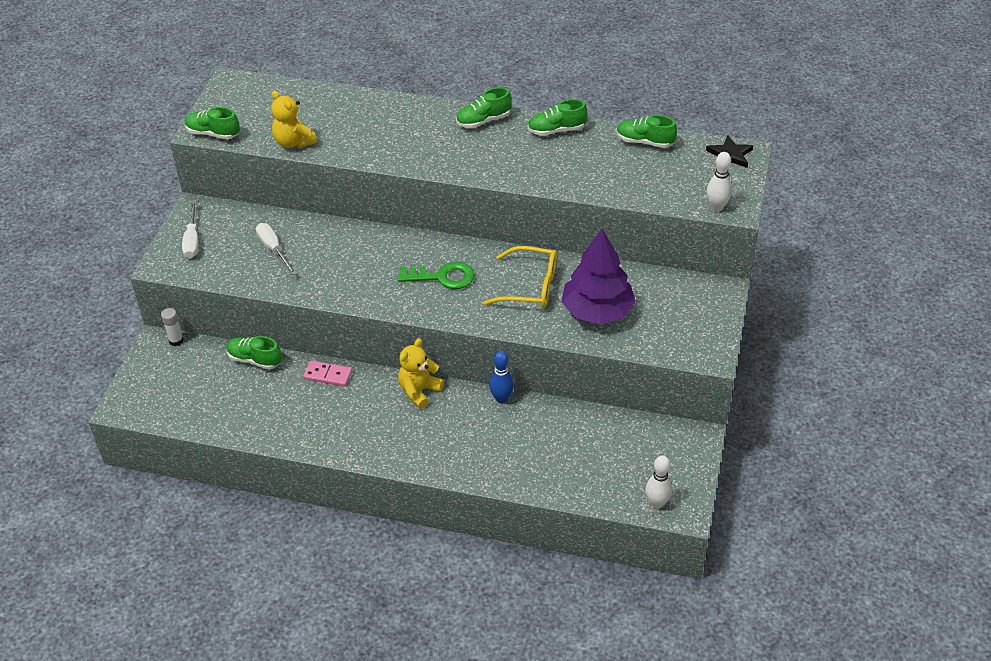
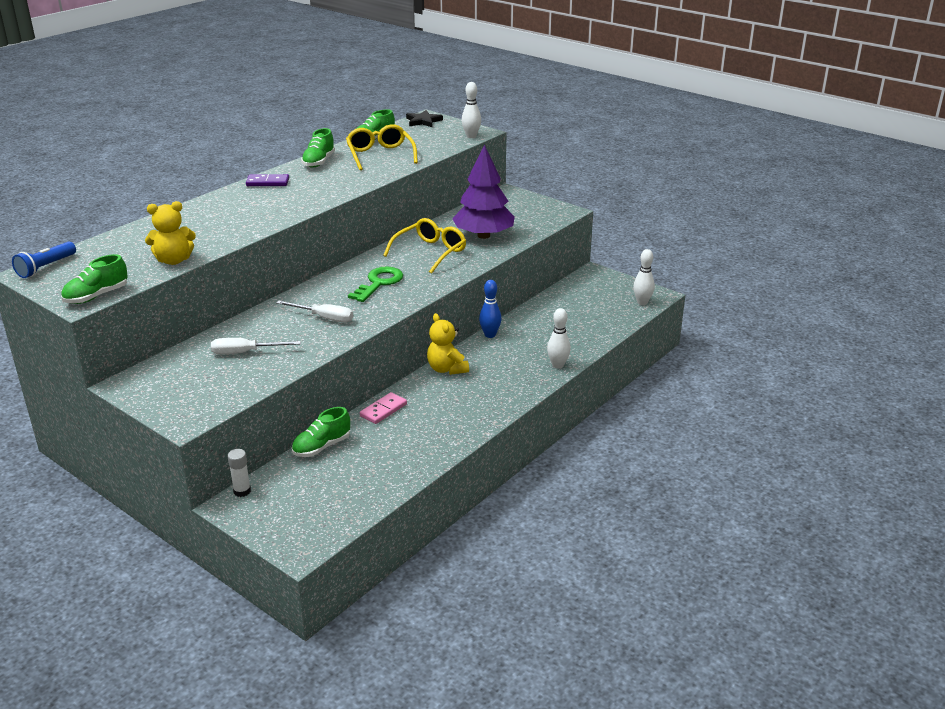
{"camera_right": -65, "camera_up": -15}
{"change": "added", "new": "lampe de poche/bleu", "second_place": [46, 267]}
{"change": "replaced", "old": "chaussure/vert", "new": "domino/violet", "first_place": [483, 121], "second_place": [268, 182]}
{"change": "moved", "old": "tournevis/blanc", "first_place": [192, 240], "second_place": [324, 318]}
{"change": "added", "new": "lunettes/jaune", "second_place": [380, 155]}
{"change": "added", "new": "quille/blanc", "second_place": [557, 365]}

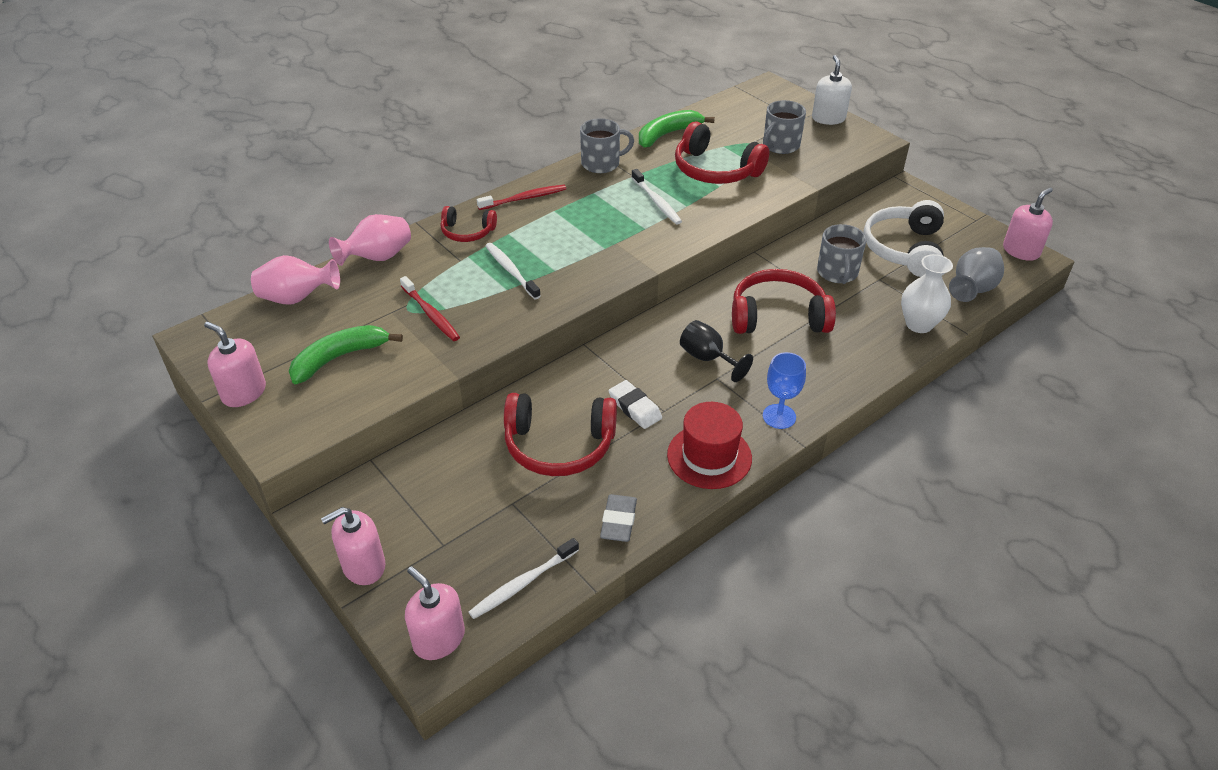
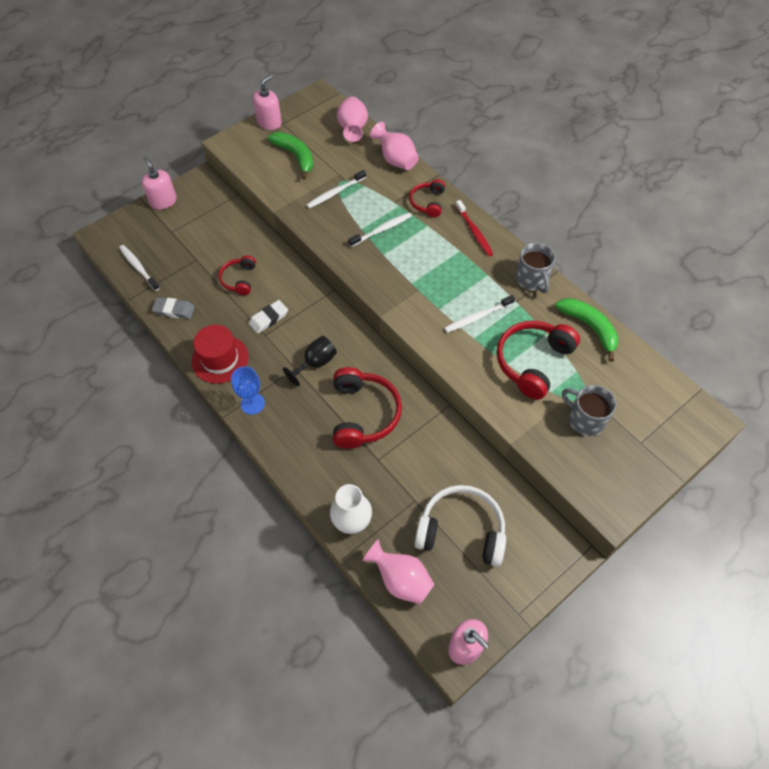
{"camera_right": 90, "camera_up": 15}
{"change": "resized", "old": "casque audio/rouge", "first_place": [559, 445], "second_place": [239, 279], "factor": 0.57}
{"change": "recoloured", "old": "brosse à dents/rouge", "new": "brosse à dents/blanc", "first_place": [431, 314], "second_place": [335, 193]}
{"change": "recoloured", "old": "vase/gris", "new": "vase/rose", "first_place": [972, 290], "second_place": [401, 580]}
{"change": "removed", "old": "distributeur de savon/rose", "first_place": [439, 639]}
{"change": "removed", "old": "distributeur de savon/blanc", "first_place": [828, 118]}
{"change": "removed", "old": "tasse/gris", "first_place": [837, 273]}

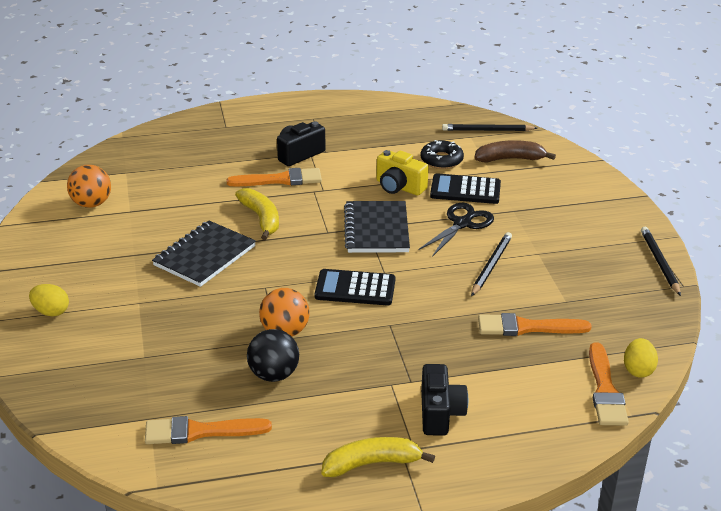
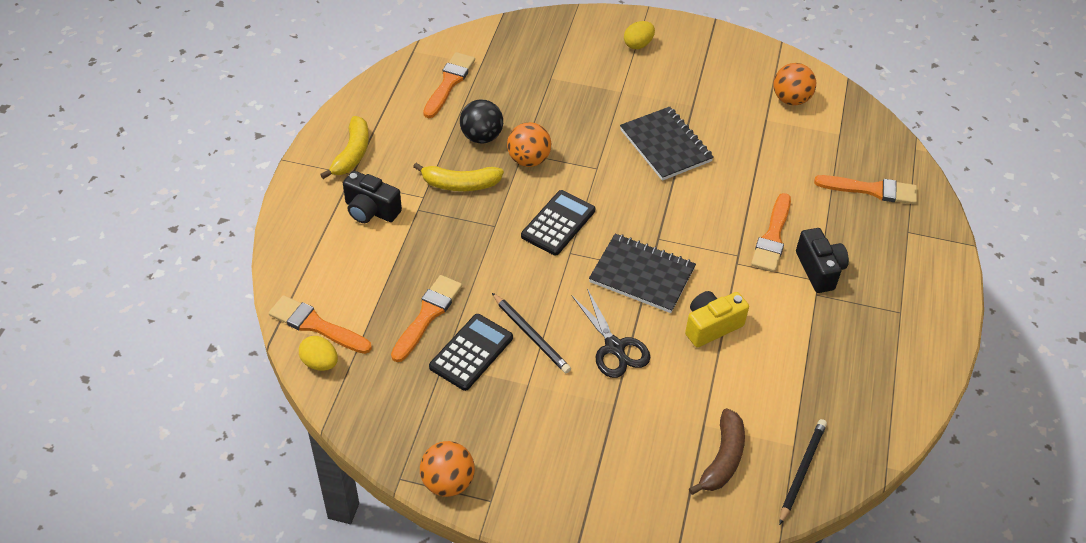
{"camera_right": 115, "camera_up": 15}
{"change": "moved", "old": "banane/jaune", "first_place": [261, 218], "second_place": [460, 184]}
{"change": "replaced", "old": "crayon/noir", "new": "balle/orange", "first_place": [659, 262], "second_place": [448, 482]}
{"change": "moved", "old": "calculatrice/noir", "first_place": [465, 190], "second_place": [471, 352]}
{"change": "added", "new": "pinceau/orange", "second_place": [871, 190]}
{"change": "removed", "old": "beignet/noir", "first_place": [441, 160]}

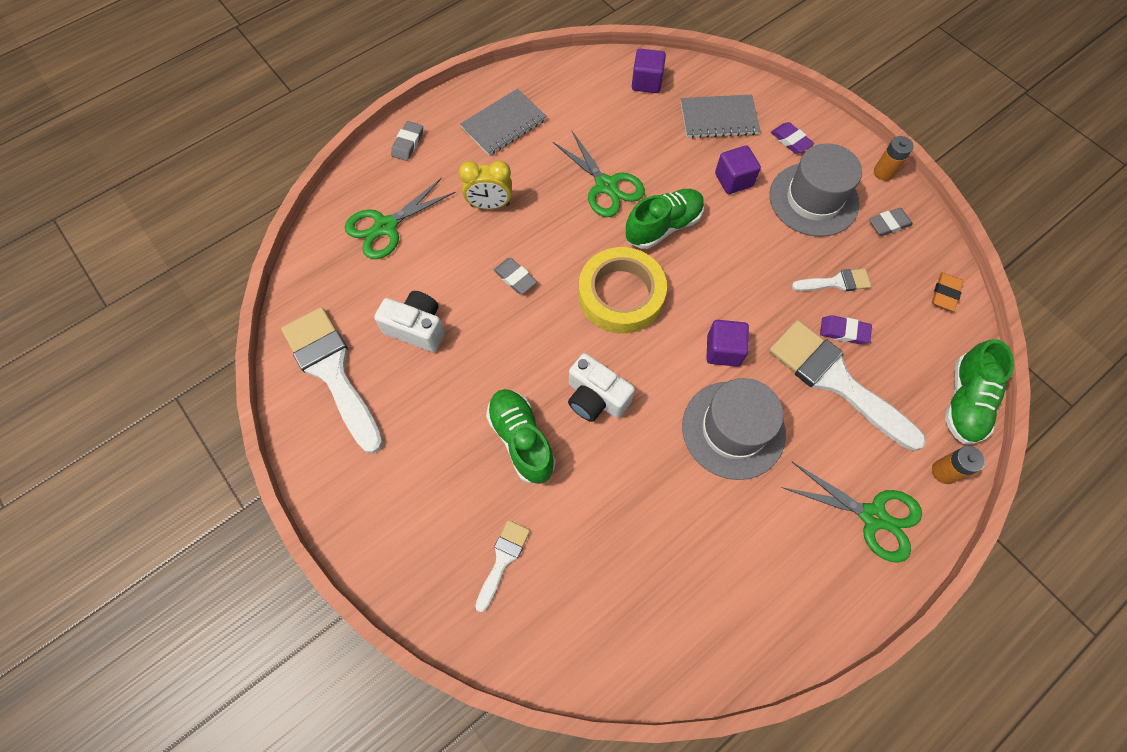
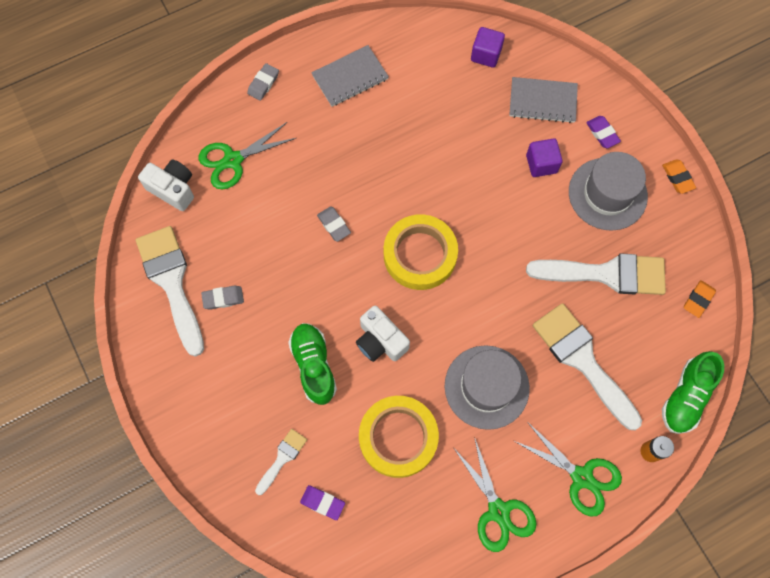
{"camera_right": 10, "camera_up": 5}
{"change": "moved", "old": "appareil photo/blanc", "first_place": [417, 328], "second_place": [173, 189]}
{"change": "moved", "old": "gomme/gris", "first_place": [888, 224], "second_place": [223, 298]}
{"change": "moved", "old": "gomme/violet", "first_place": [844, 331], "second_place": [322, 502]}
{"change": "added", "new": "ruban adhésif/jaune", "second_place": [398, 437]}
{"change": "moved", "old": "ciseaux/vert", "first_place": [606, 185], "second_place": [498, 511]}
{"change": "resized", "old": "pinceau/blanc", "first_place": [836, 282], "second_place": [606, 274], "factor": 2.05}
{"change": "replaced", "old": "pile/orange", "new": "gomme/orange", "first_place": [883, 172], "second_place": [677, 178]}
{"change": "removed", "old": "réveil/jaune", "first_place": [490, 205]}
{"change": "removed", "old": "chaussure/vert", "first_place": [663, 226]}
{"change": "removed", "old": "cube/violet", "first_place": [723, 350]}

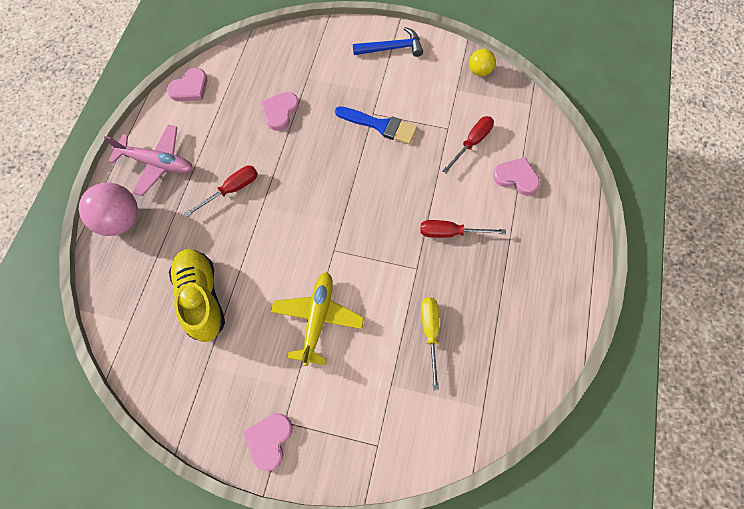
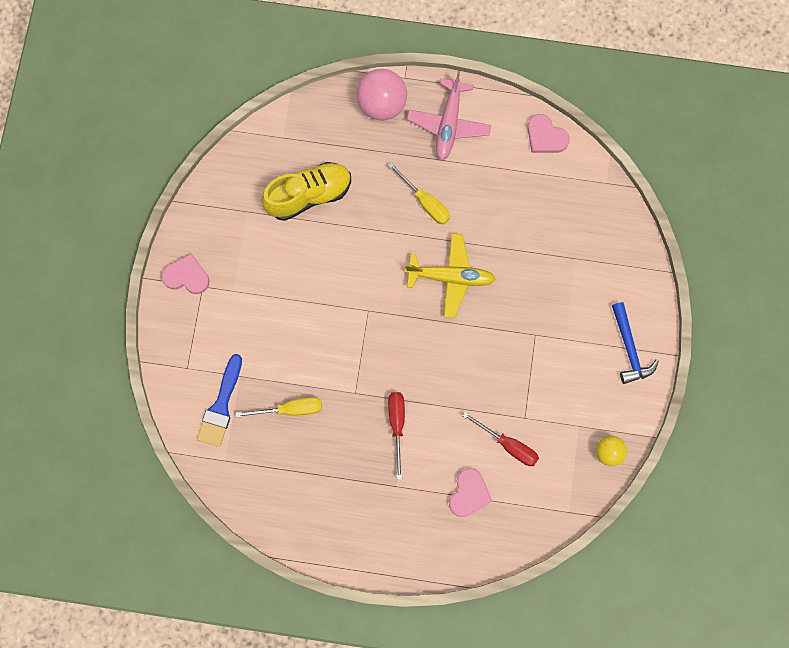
{"camera_right": 85, "camera_up": 10}
{"change": "moved", "old": "pinceau/bleu", "first_place": [380, 125], "second_place": [221, 406]}
{"change": "recoloured", "old": "tournevis/rouge", "new": "tournevis/jaune", "first_place": [232, 190], "second_place": [425, 202]}
{"change": "moved", "old": "avion/jaune", "first_place": [317, 318], "second_place": [451, 277]}
{"change": "removed", "old": "cœur/rose", "first_place": [280, 112]}

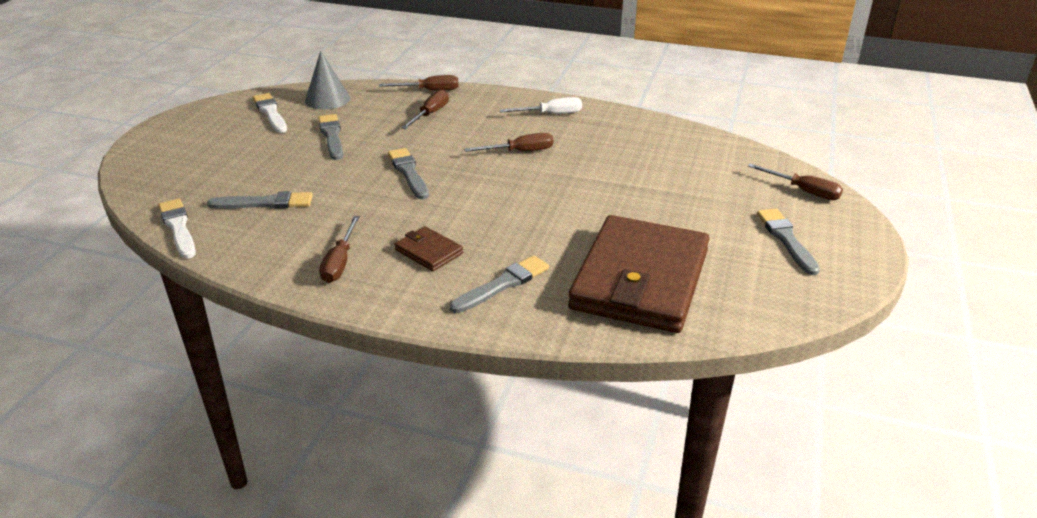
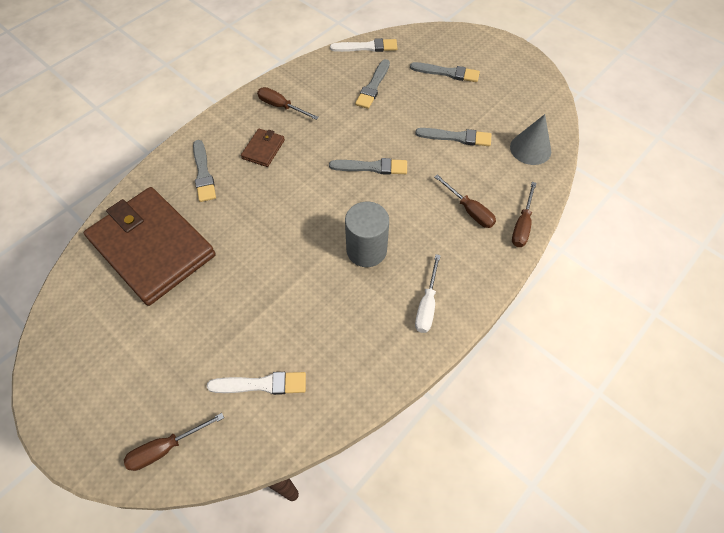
{"camera_right": 115, "camera_up": 25}
{"change": "moved", "old": "pinceau/blanc", "first_place": [270, 113], "second_place": [262, 384]}
{"change": "turned", "old": "portefeuille/marron", "first_place": [428, 251], "second_place": [263, 149], "degrees": -45}
{"change": "replaced", "old": "tournevis/marron", "new": "cylindre/gris", "first_place": [520, 151], "second_place": [366, 250]}
{"change": "moved", "old": "pinceau/gris", "first_place": [786, 239], "second_place": [447, 73]}

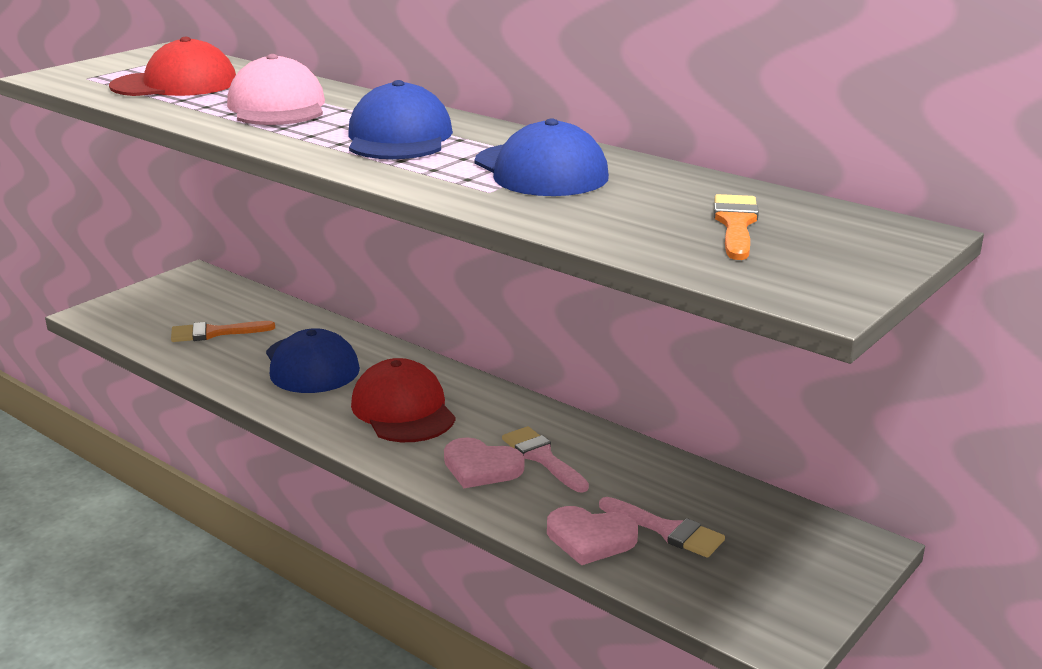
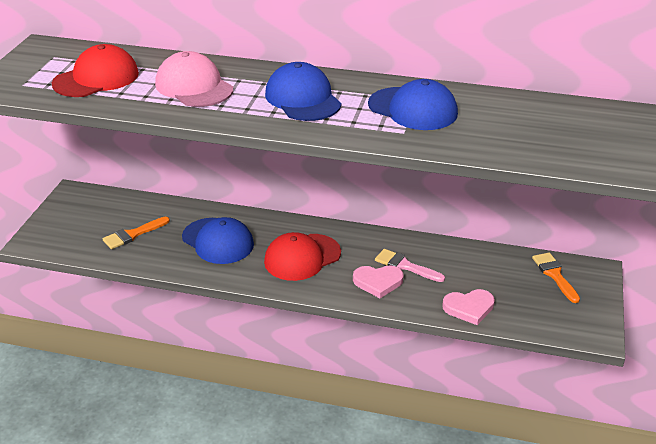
{"camera_right": -25, "camera_up": 10}
{"change": "turned", "old": "casquette/rouge", "first_place": [403, 410], "second_place": [302, 257], "degrees": -75}
{"change": "moved", "old": "pinceau/orange", "first_place": [735, 224], "second_place": [554, 275]}
{"change": "removed", "old": "pinceau/rose", "first_place": [666, 530]}

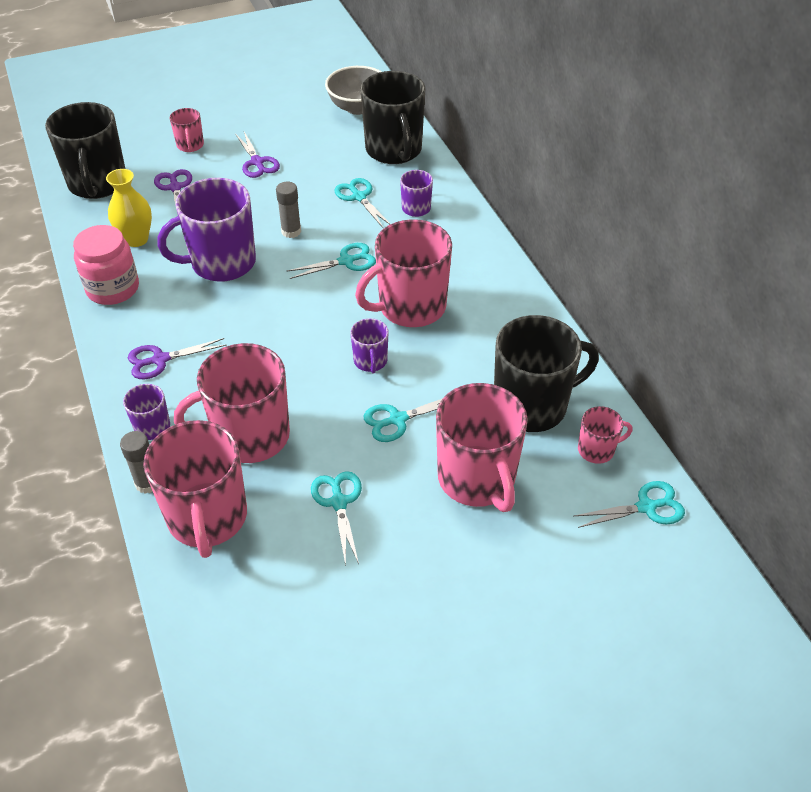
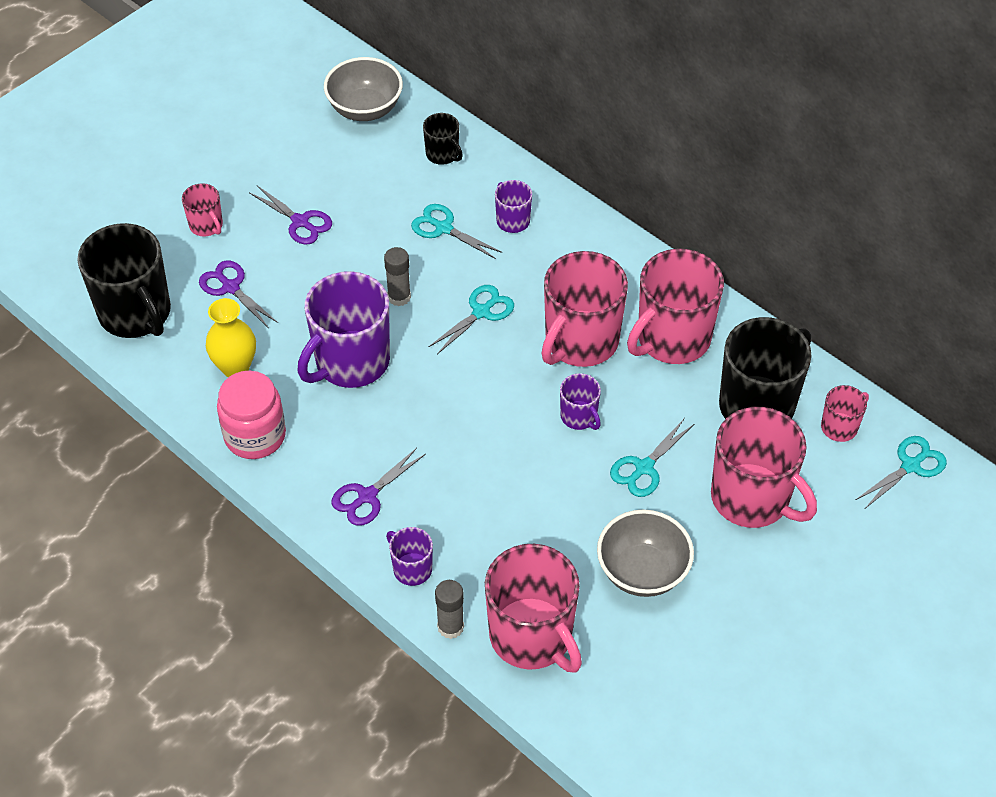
{"camera_right": -25, "camera_up": 5}
{"change": "resized", "old": "tasse/noir", "first_place": [394, 150], "second_place": [442, 154], "factor": 0.48}
{"change": "replaced", "old": "ciseaux/turquoise", "new": "bol/gris", "first_place": [339, 502], "second_place": [642, 571]}
{"change": "moved", "old": "tasse/rose", "first_place": [249, 436], "second_place": [672, 338]}

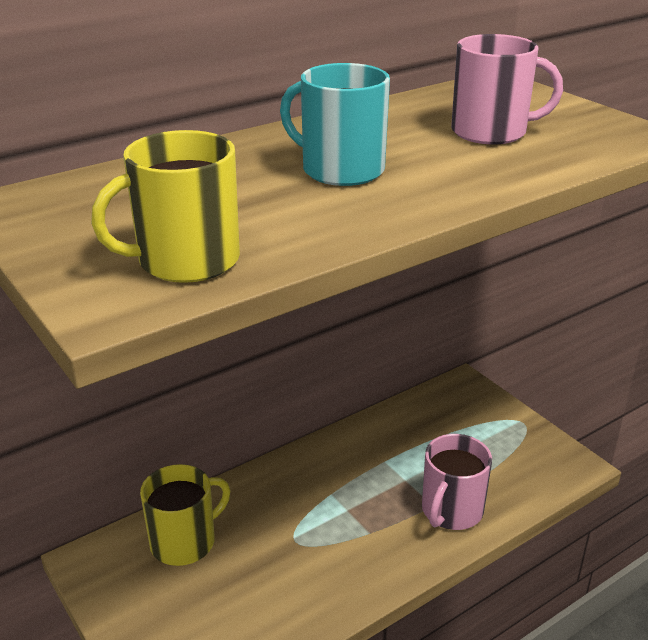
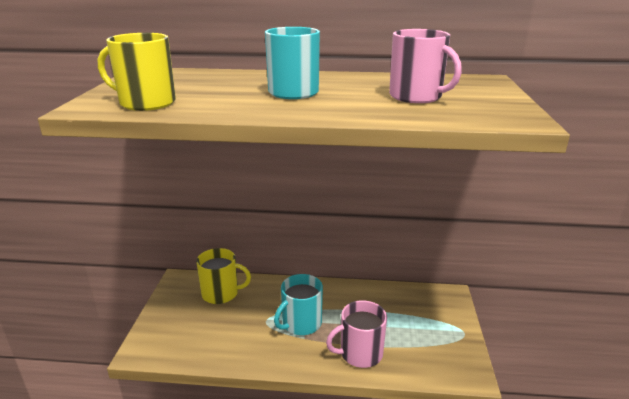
{"camera_right": 40, "camera_up": -5}
{"change": "added", "new": "tasse/turquoise", "second_place": [301, 323]}

